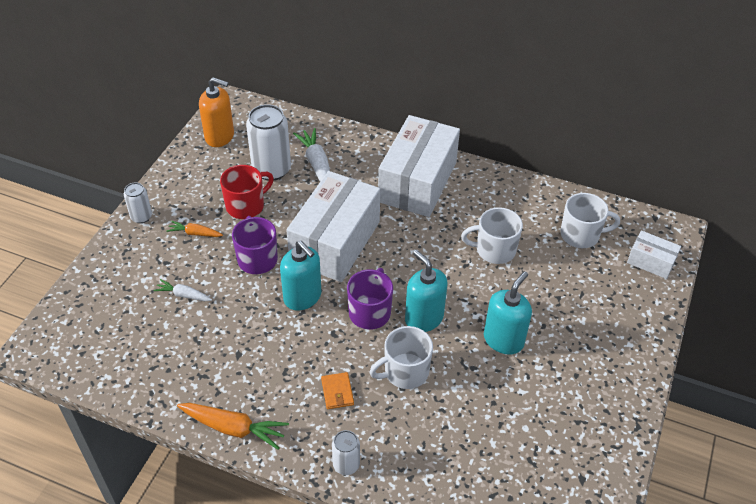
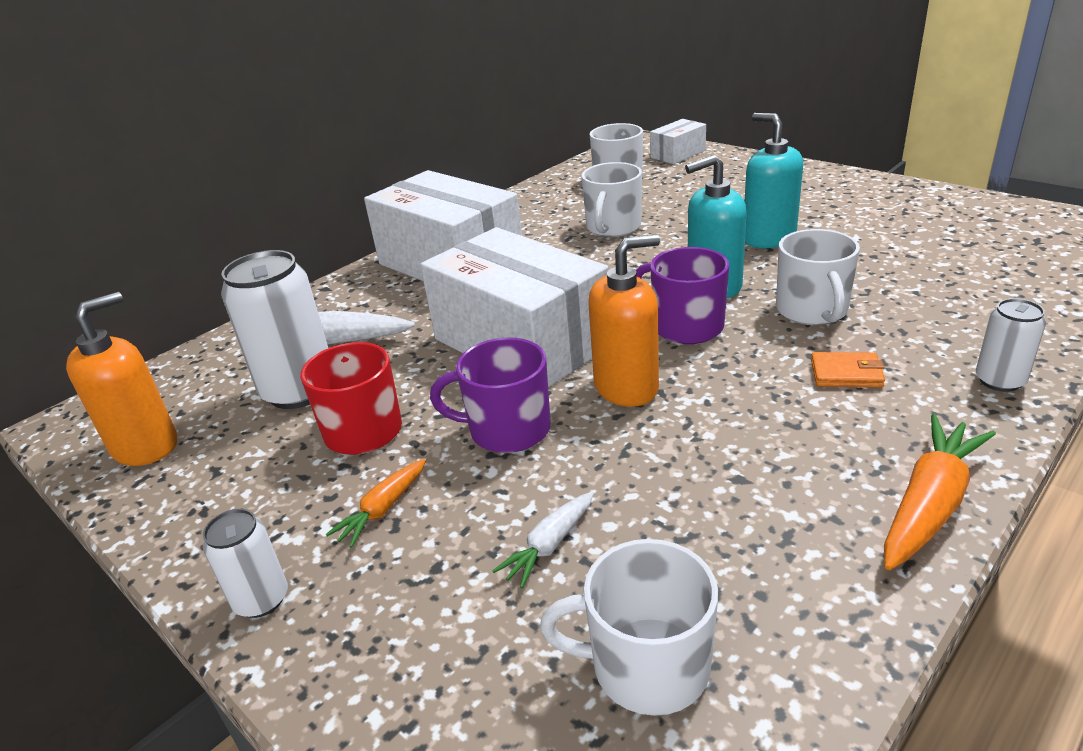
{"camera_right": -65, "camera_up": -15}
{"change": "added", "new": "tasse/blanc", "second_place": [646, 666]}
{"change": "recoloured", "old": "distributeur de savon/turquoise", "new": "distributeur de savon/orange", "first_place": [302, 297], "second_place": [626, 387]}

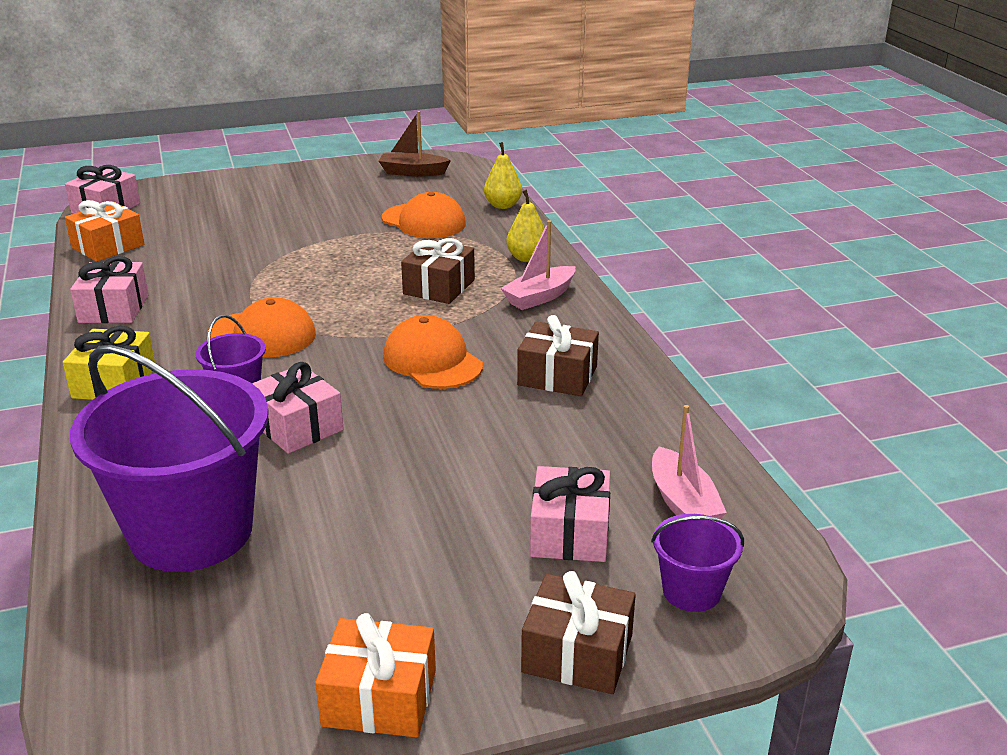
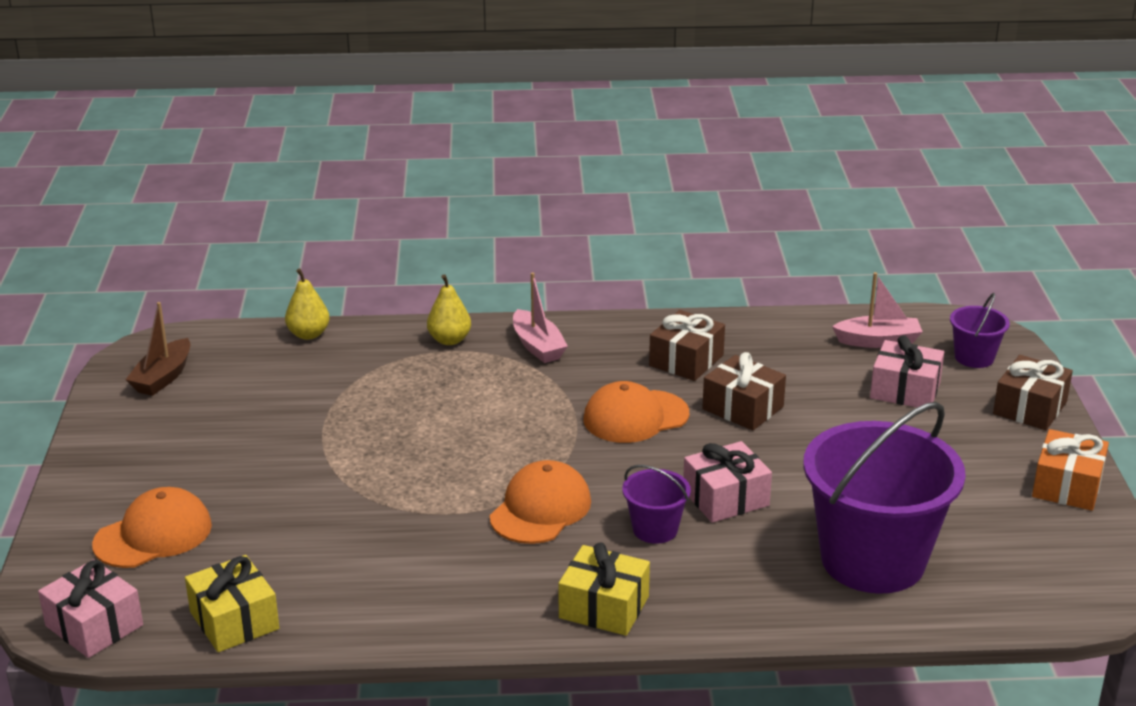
{"camera_right": -75, "camera_up": 0}
{"change": "moved", "old": "casquette/orange", "first_place": [424, 221], "second_place": [153, 535]}
{"change": "recoloured", "old": "cadeau/orange", "new": "cadeau/jaune", "first_place": [108, 246], "second_place": [234, 620]}
{"change": "moved", "old": "cadeau/marron", "first_place": [439, 287], "second_place": [743, 408]}
{"change": "removed", "old": "cadeau/rose", "first_place": [114, 308]}

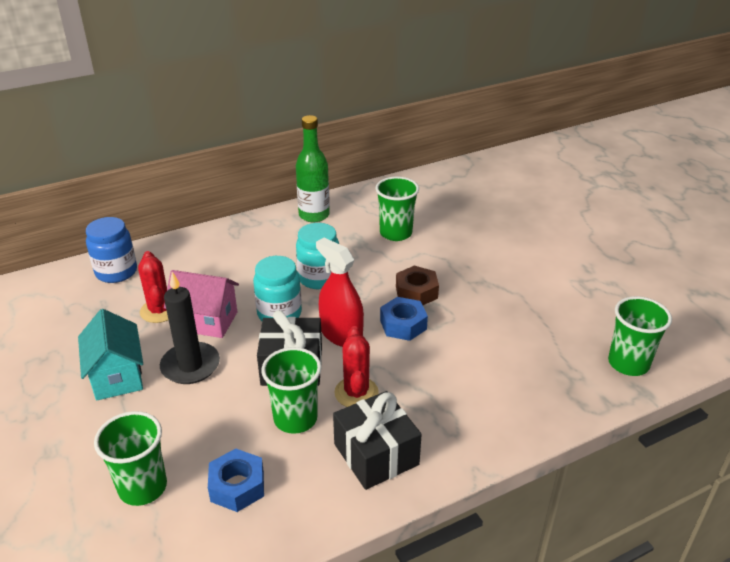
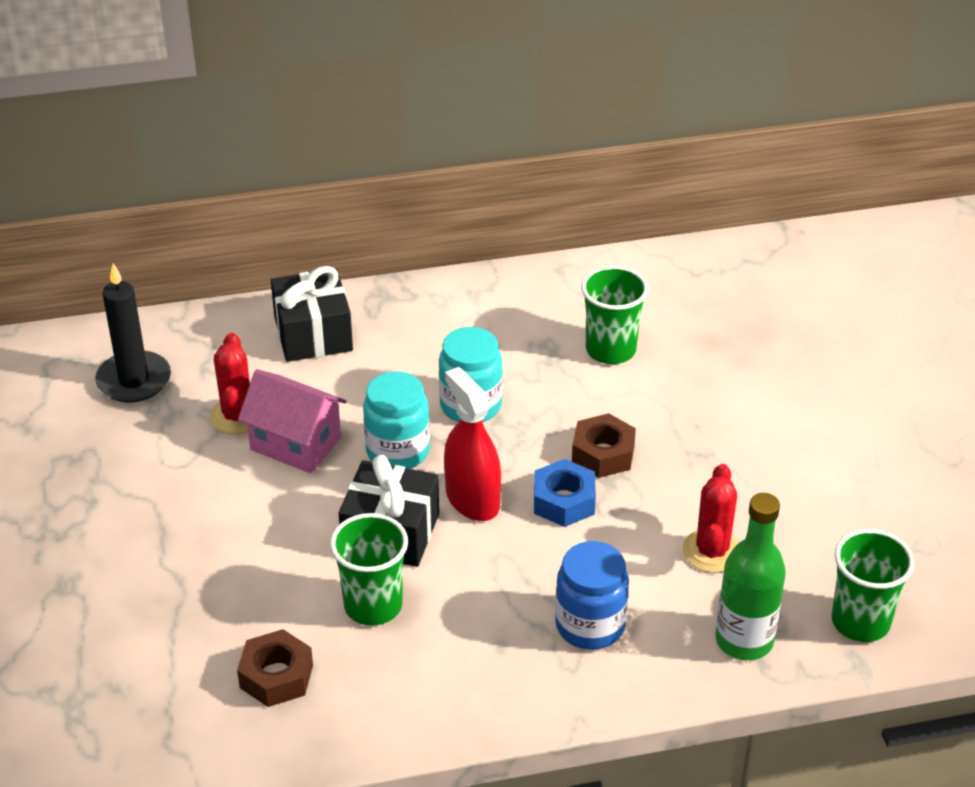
{"camera_right": 15, "camera_up": 5}
{"change": "moved", "old": "bougie/noir", "first_place": [190, 366], "second_place": [134, 380]}
{"change": "recoloured", "old": "écrou/bleu", "new": "écrou/marron", "first_place": [237, 486], "second_place": [276, 676]}
{"change": "moved", "old": "cadeau/noir", "first_place": [376, 454], "second_place": [313, 334]}
{"change": "moved", "old": "bocal/bleu", "first_place": [116, 272], "second_place": [590, 625]}
{"change": "moved", "old": "cactus/rouge", "first_place": [356, 393], "second_place": [712, 551]}
{"change": "moved", "old": "bouteille/vert", "first_place": [314, 215], "second_place": [744, 640]}
{"change": "removed", "old": "maison/turquoise", "first_place": [117, 376]}
{"change": "removed", "old": "gobelet/vert", "first_place": [143, 487]}

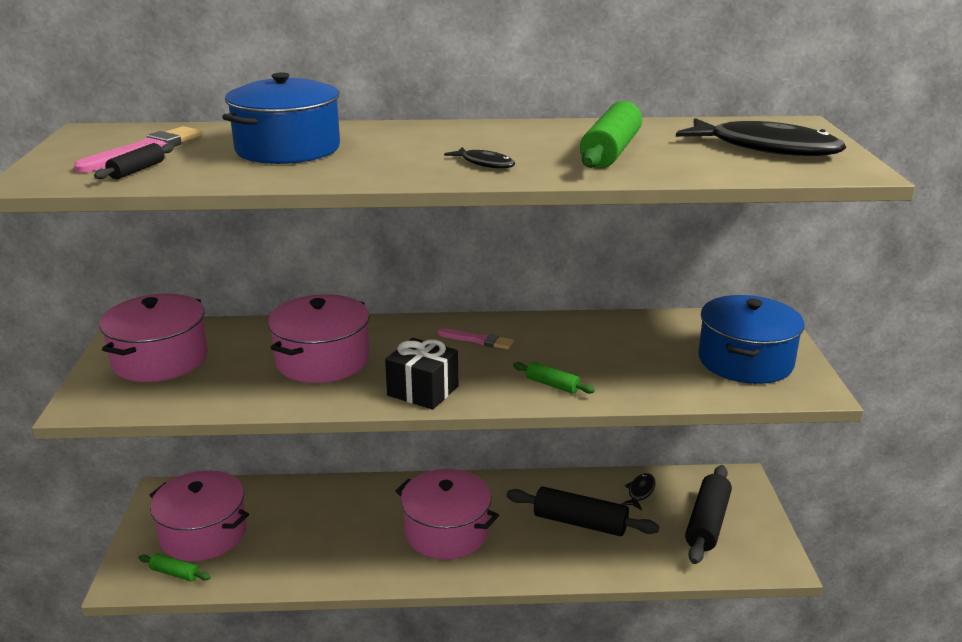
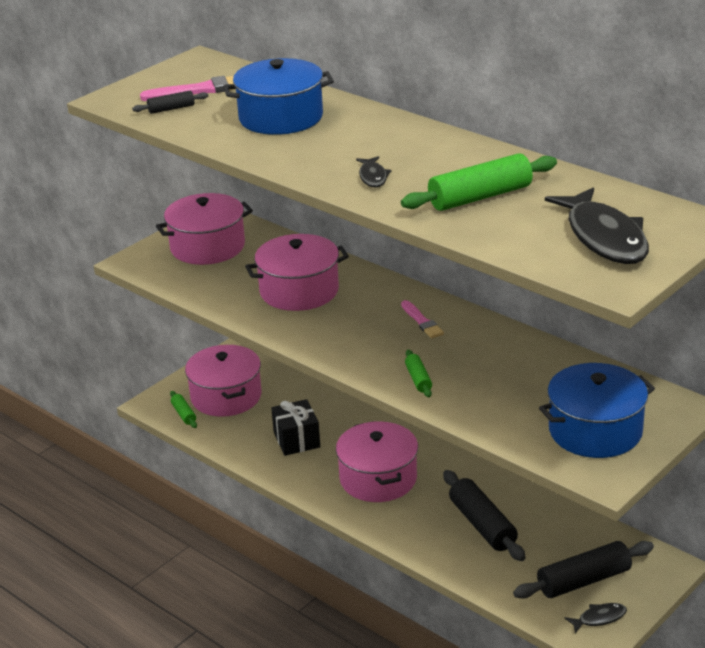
{"camera_right": 45, "camera_up": 5}
{"change": "moved", "old": "cadeau/noir", "first_place": [423, 391], "second_place": [296, 440]}
{"change": "moved", "old": "poisson/noir", "first_place": [640, 492], "second_place": [599, 618]}

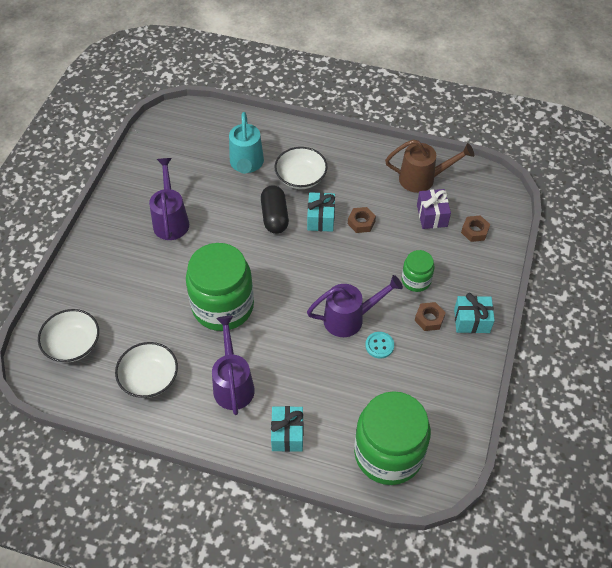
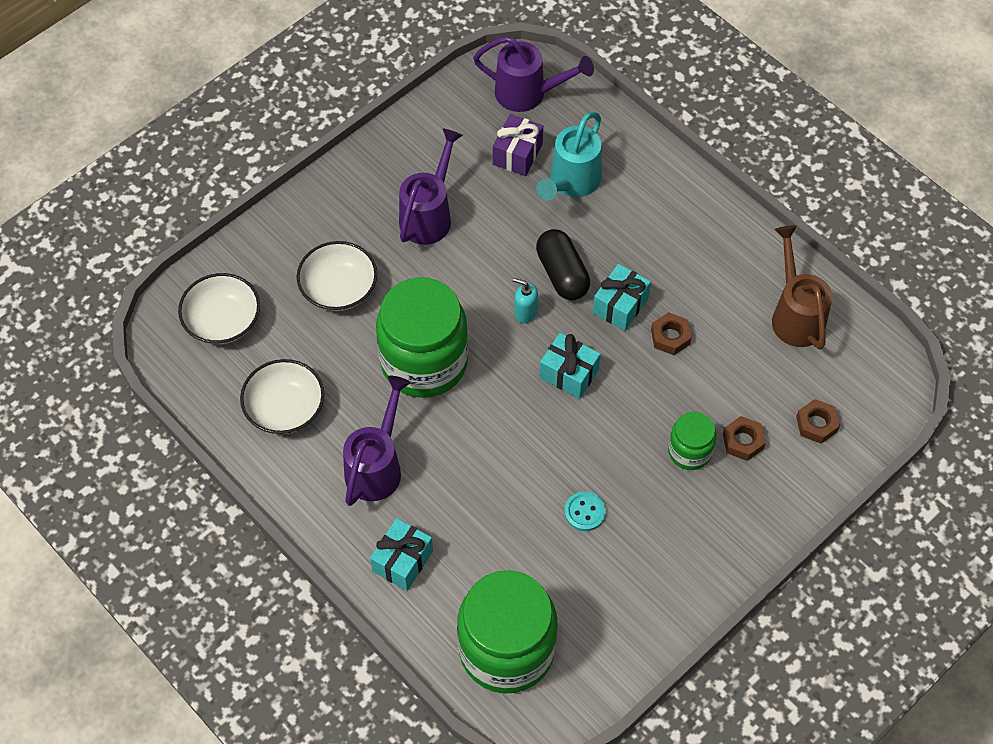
{"camera_right": 30, "camera_up": 5}
{"change": "moved", "old": "bol/blanc", "first_place": [301, 177], "second_place": [339, 288]}
{"change": "moved", "old": "arrosoir/violet", "first_place": [349, 318], "second_place": [527, 93]}
{"change": "moved", "old": "cadeau/violet", "first_place": [432, 216], "second_place": [517, 154]}
{"change": "added", "new": "distributeur de savon/turquoise", "second_place": [525, 312]}
{"change": "turned", "old": "gélule/noir", "first_place": [274, 217], "second_place": [562, 274], "degrees": -45}
{"change": "moved", "old": "cadeau/turquoise", "first_place": [471, 321], "second_place": [569, 373]}
{"change": "moved", "old": "écrou/marron", "first_place": [429, 319], "second_place": [743, 441]}
{"change": "turned", "old": "arrosoir/marron", "first_place": [422, 179], "second_place": [795, 315], "degrees": -135}

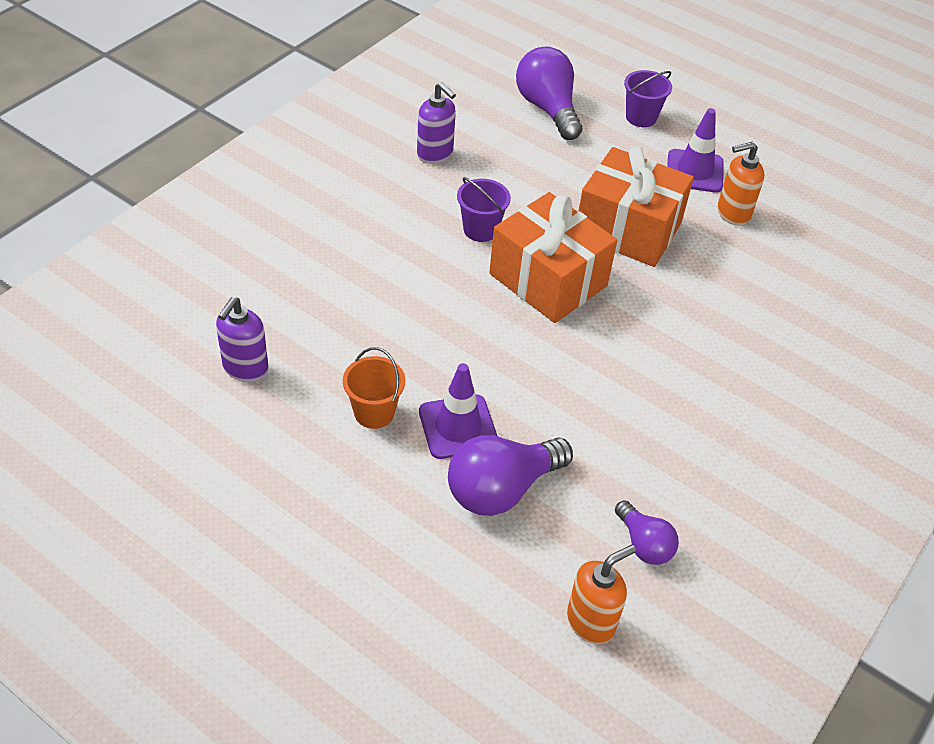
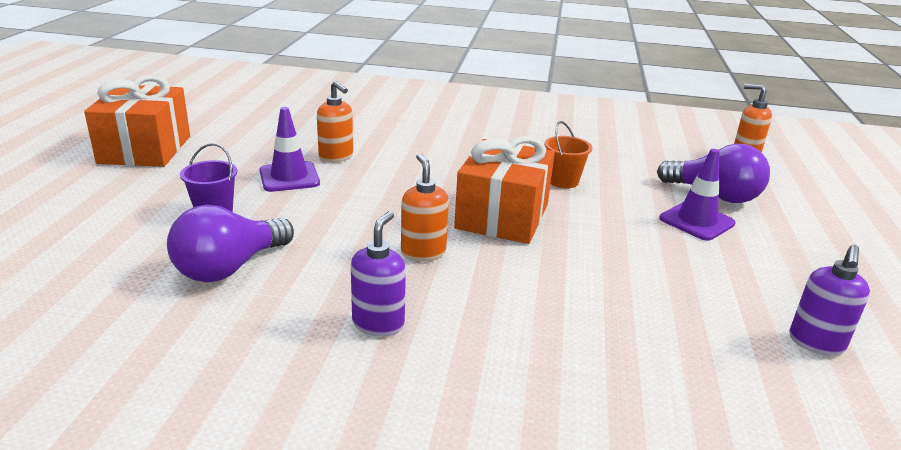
{"camera_right": -115, "camera_up": -20}
{"change": "moved", "old": "cadeau/orange", "first_place": [628, 229], "second_place": [145, 149]}
{"change": "added", "new": "distributeur de savon/orange", "second_place": [423, 252]}
{"change": "moved", "old": "seau/orange", "first_place": [374, 412], "second_place": [563, 181]}
{"change": "turned", "old": "distributeur de savon/violet", "first_place": [245, 368], "second_place": [816, 343], "degrees": 120}
{"change": "removed", "old": "seau/violet", "first_place": [480, 230]}
{"change": "removed", "old": "ampoule/violet", "first_place": [644, 544]}

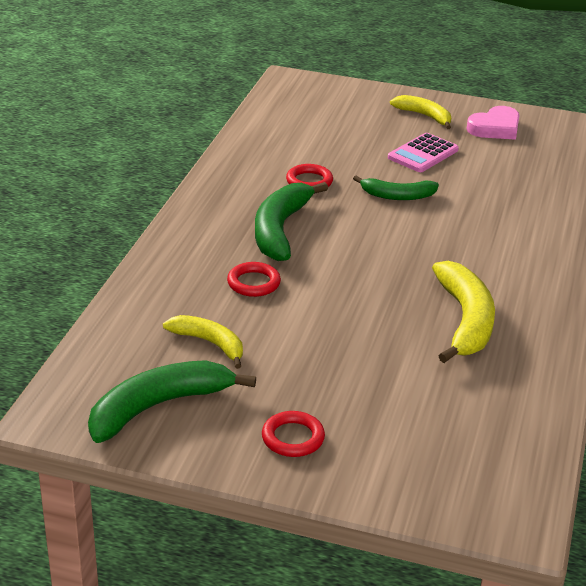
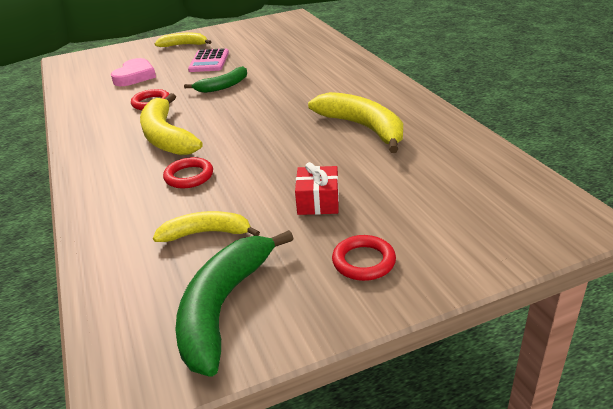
{"camera_right": -35, "camera_up": 0}
{"change": "moved", "old": "cœur/rose", "first_place": [495, 128], "second_place": [135, 76]}
{"change": "recoloured", "old": "banane/vert", "new": "banane/jaune", "first_place": [280, 229], "second_place": [166, 136]}
{"change": "added", "new": "cadeau/rouge", "second_place": [318, 201]}

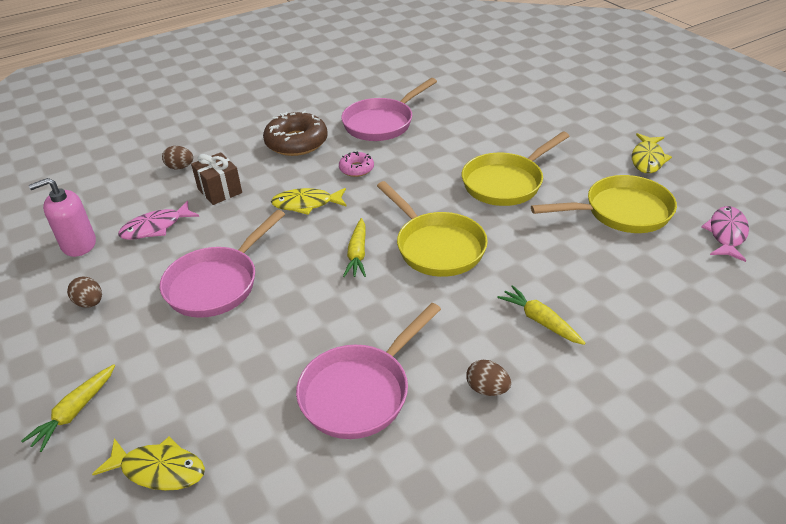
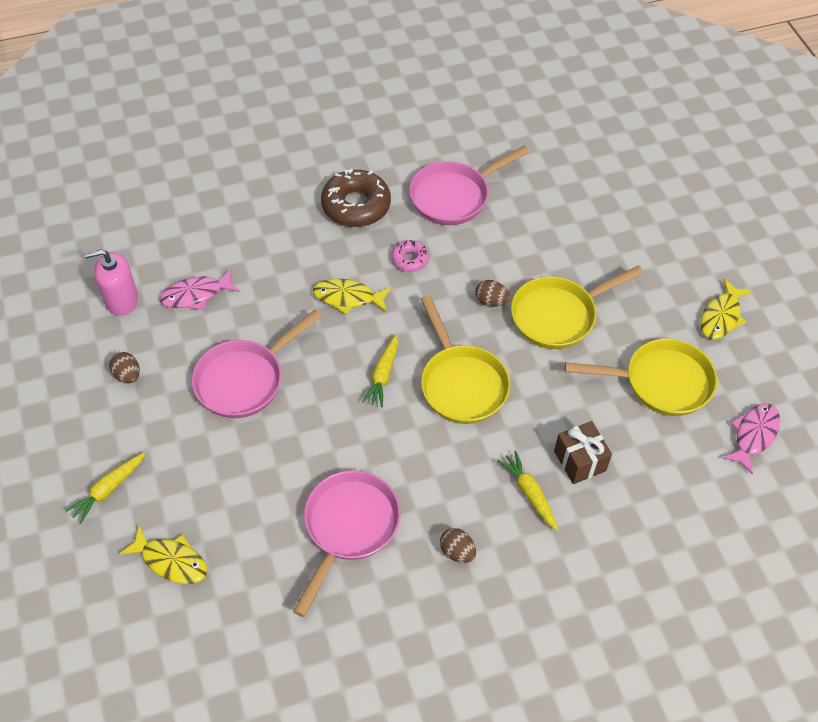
{"camera_right": 10, "camera_up": 15}
{"change": "turned", "old": "poêle/rose", "first_place": [360, 391], "second_place": [348, 528], "degrees": 150}
{"change": "moved", "old": "œuf/marron", "first_place": [180, 167], "second_place": [491, 301]}
{"change": "moved", "old": "cadeau/marron", "first_place": [220, 191], "second_place": [579, 461]}

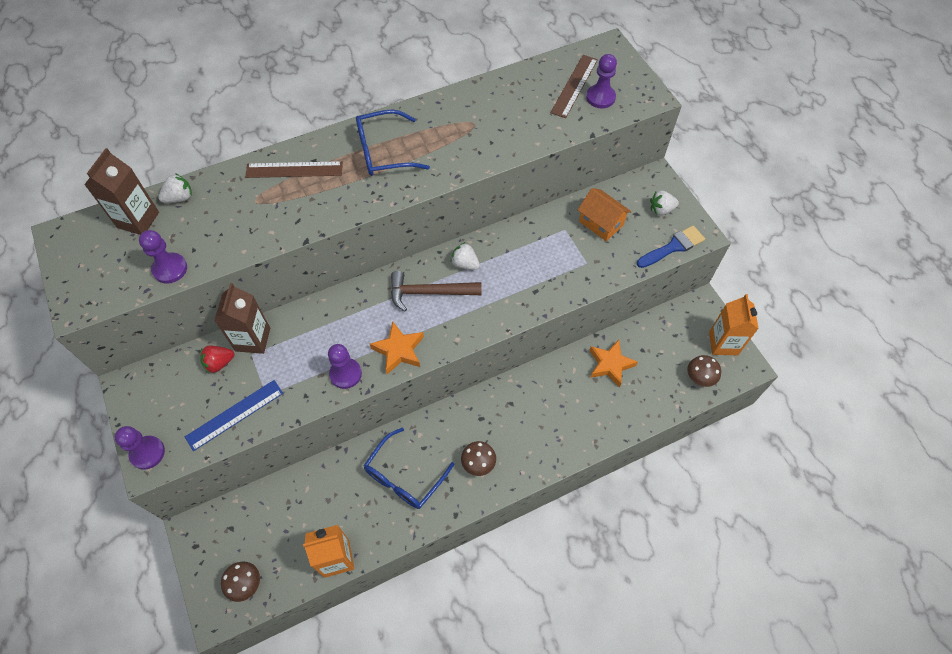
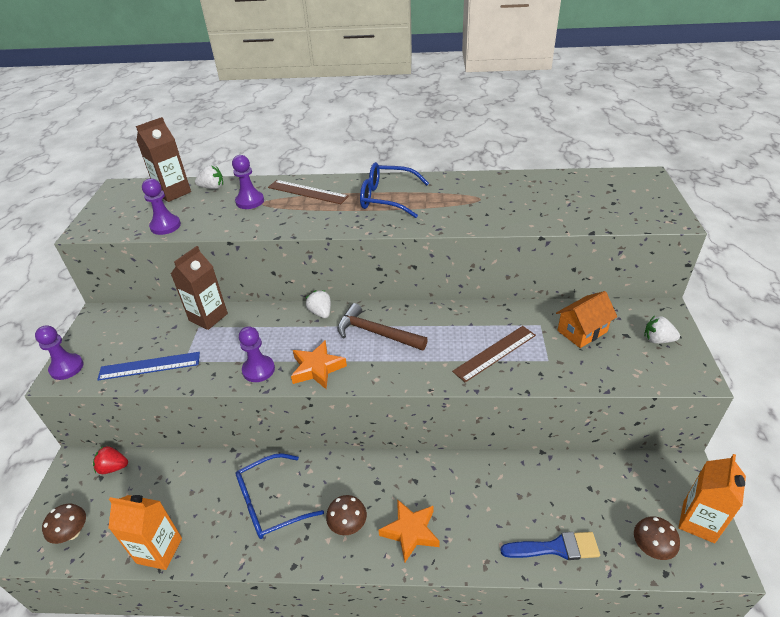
{"camera_right": 30, "camera_up": -20}
{"change": "moved", "old": "fraise/rouge", "first_place": [219, 363], "second_place": [113, 467]}
{"change": "moved", "old": "pion/violet", "first_place": [600, 97], "second_place": [250, 201]}
{"change": "moved", "old": "fraise/blanc", "first_place": [465, 264], "second_place": [321, 312]}
{"change": "moved", "old": "étoile/orange", "first_place": [610, 365], "second_place": [410, 532]}
{"change": "moved", "old": "règle/marron", "first_place": [574, 86], "second_place": [495, 353]}
{"change": "moved", "old": "pinceau/bleu", "first_place": [673, 247], "second_place": [556, 548]}
{"change": "turned", "old": "maison/orange", "first_place": [601, 223], "second_place": [582, 331], "degrees": 75}

